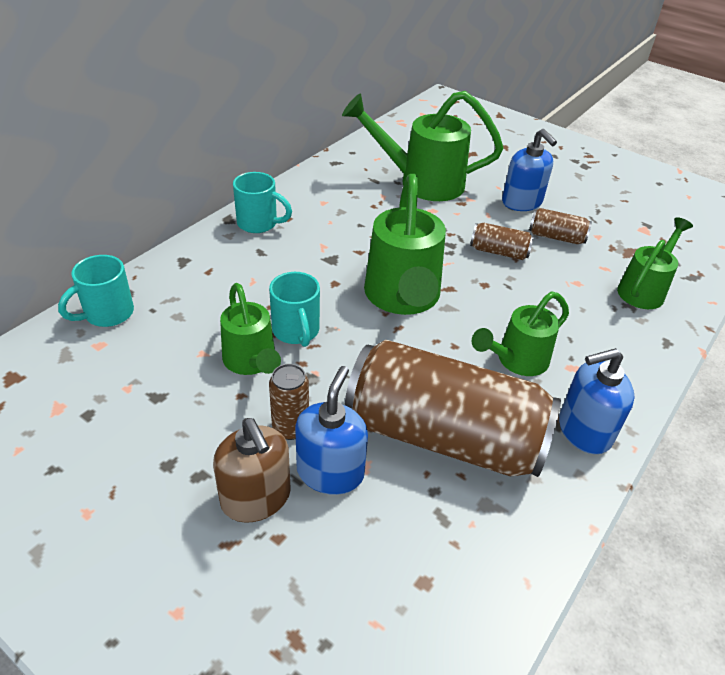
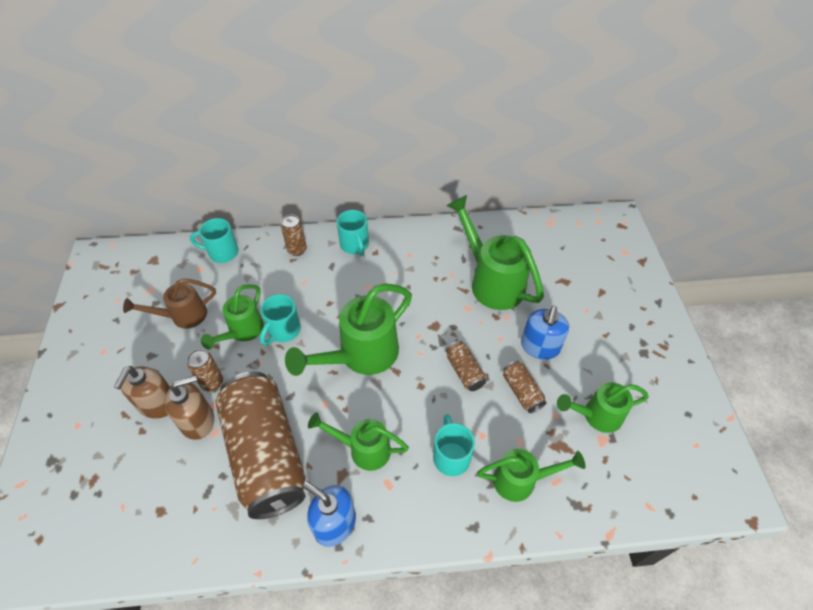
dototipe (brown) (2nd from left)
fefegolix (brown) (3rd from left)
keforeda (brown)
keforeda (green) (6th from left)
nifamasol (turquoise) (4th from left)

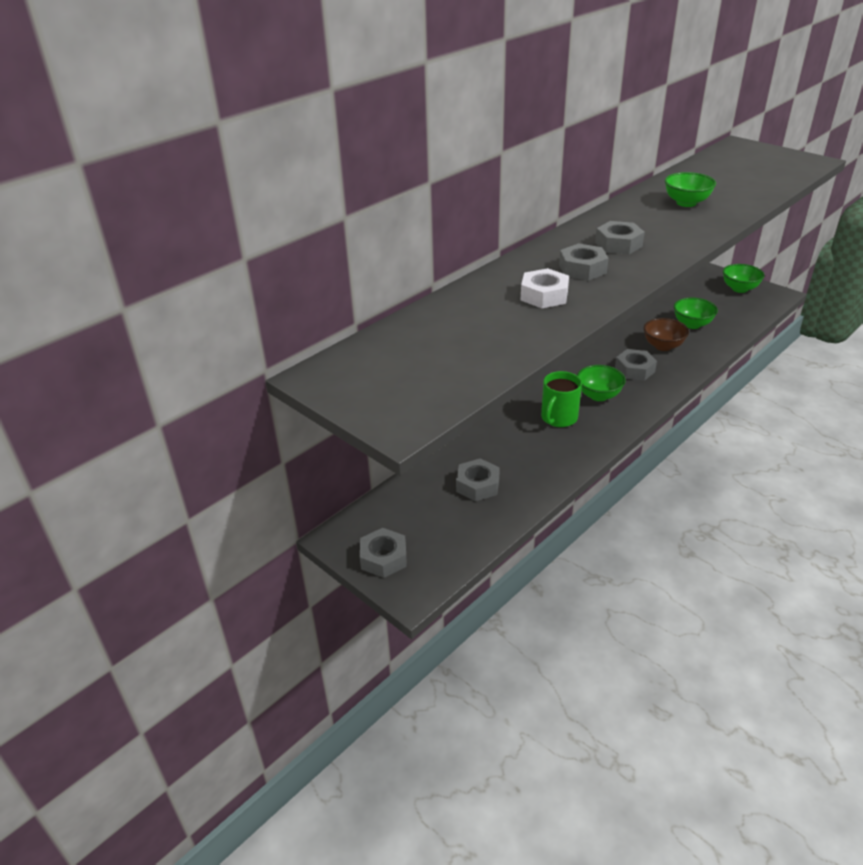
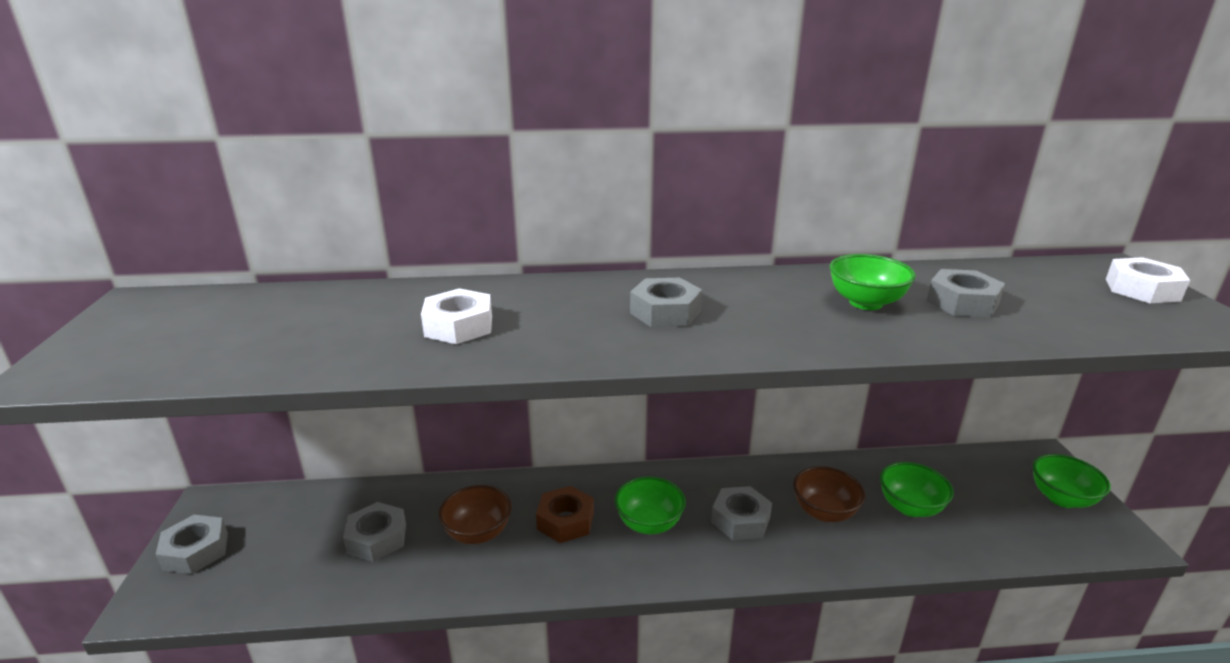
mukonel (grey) (5th from left)
mukonel (brown)
mukonel (white) (2nd from left)
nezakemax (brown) (1st from left)

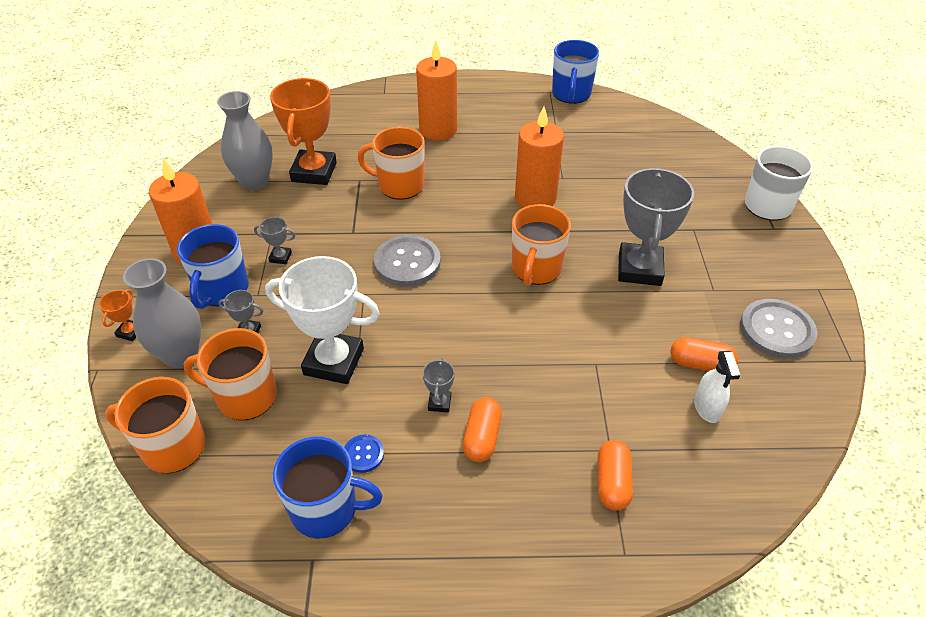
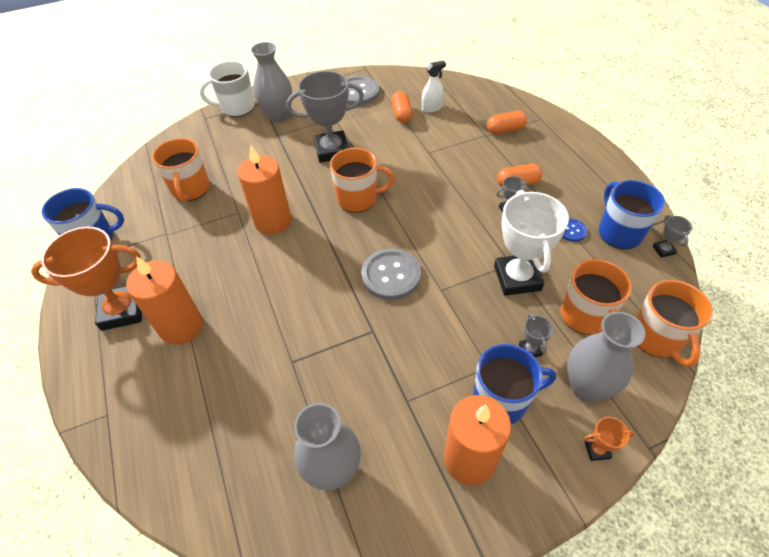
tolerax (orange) (1st from left)
nifamasol (orange) (1st from left)
tolerax (grey) (4th from left)
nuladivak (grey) (1st from left)

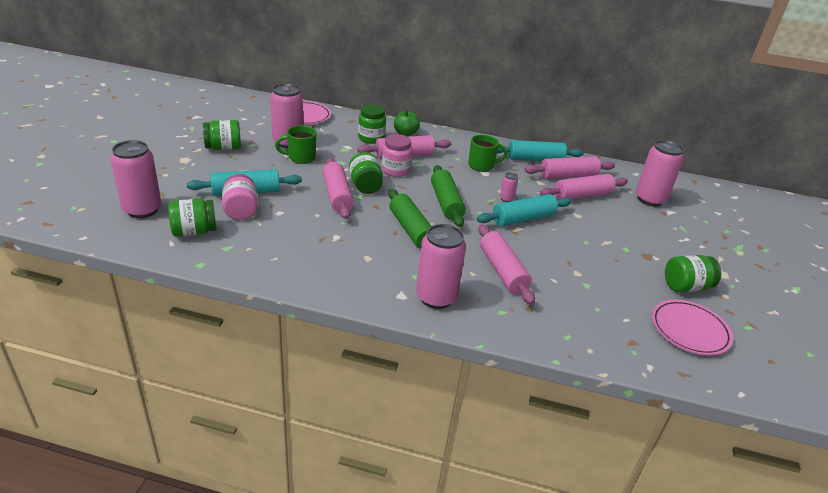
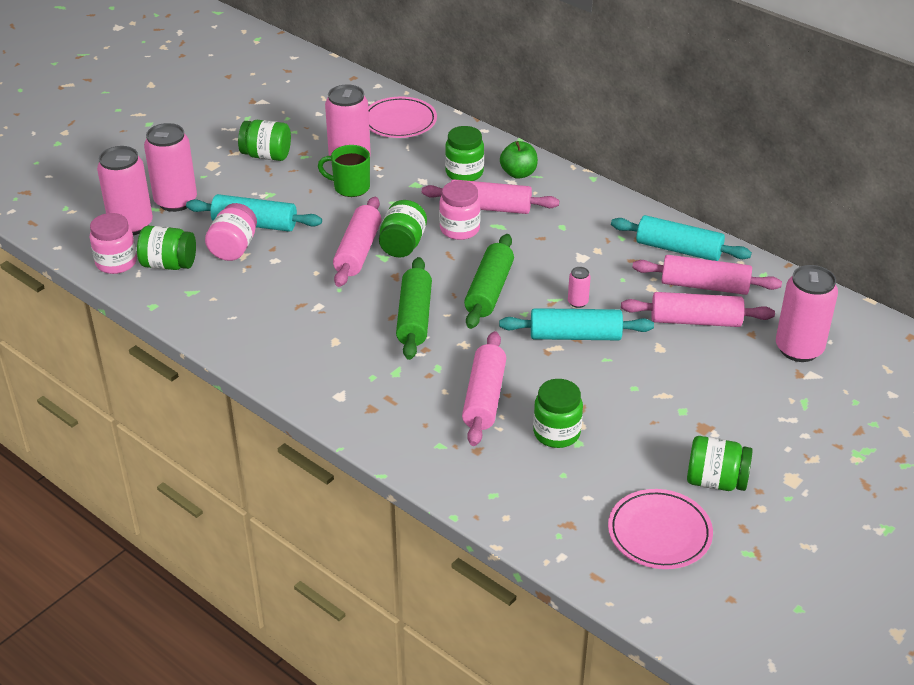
nifamasol (green) (2nd from left in the first image)
fefegolix (pink) (2nd from left)
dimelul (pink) (1st from left)
dimelul (green) (5th from left)

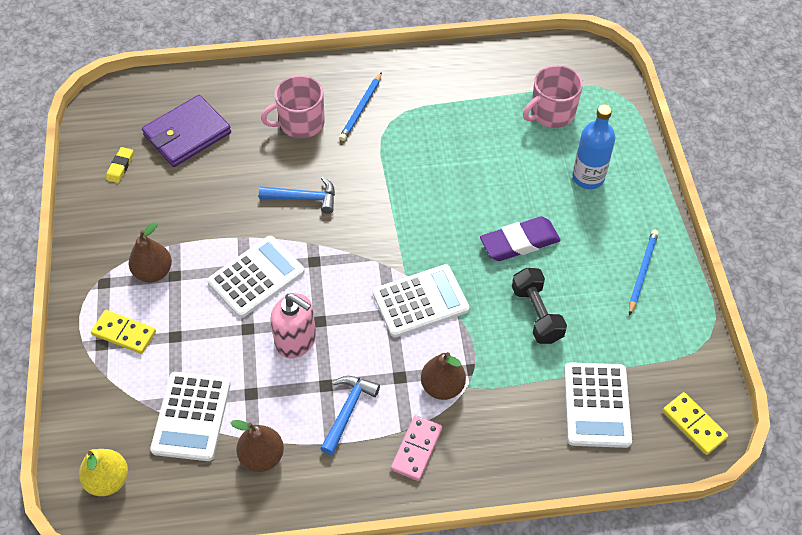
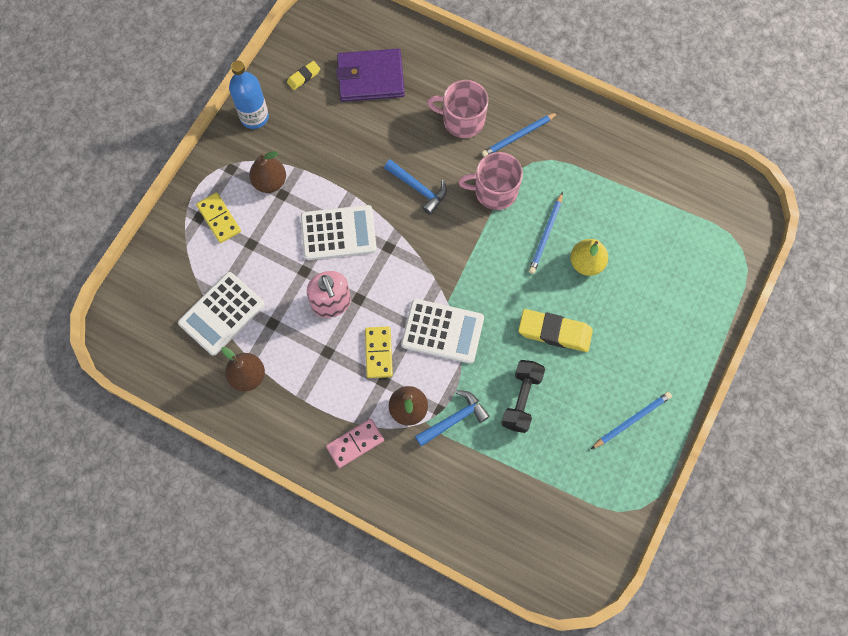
nifamasol (pink) (2nd from left)
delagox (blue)
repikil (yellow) (2nd from left)
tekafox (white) (4th from left in the first image)
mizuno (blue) (2nd from left)
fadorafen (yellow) (2nd from left)
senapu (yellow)
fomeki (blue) (2nd from left)

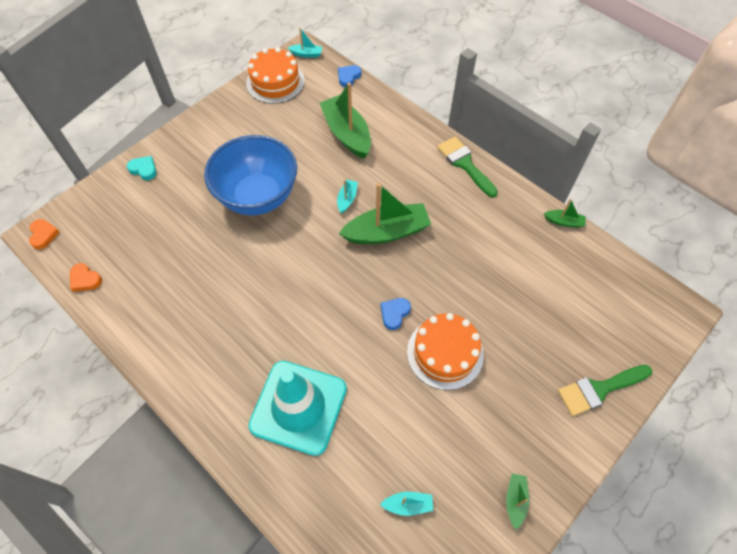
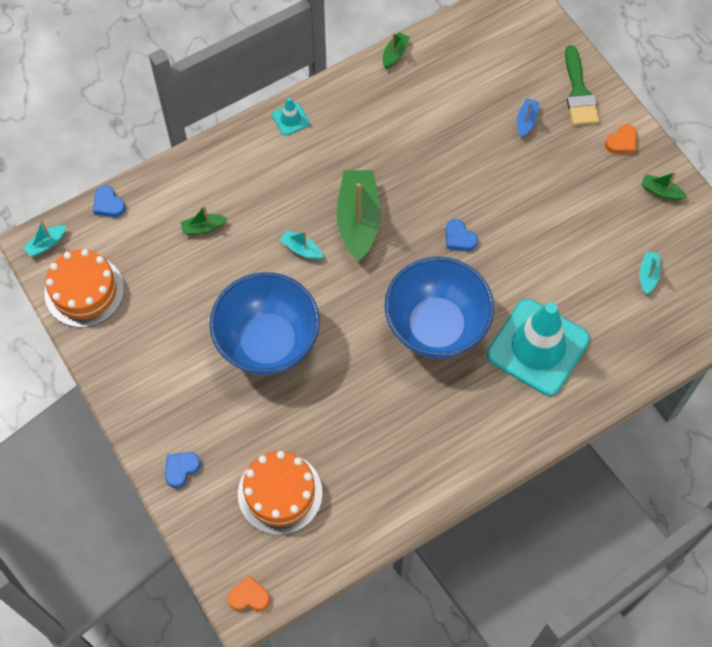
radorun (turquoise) (1st from left)
radorun (green) (1st from left)
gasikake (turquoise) (1st from left)
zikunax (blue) (2nd from left)
zikunax (orange) (2nd from left)
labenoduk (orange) (2nd from left)
radorun (blue)
nezakemax (blue) (2nd from left)

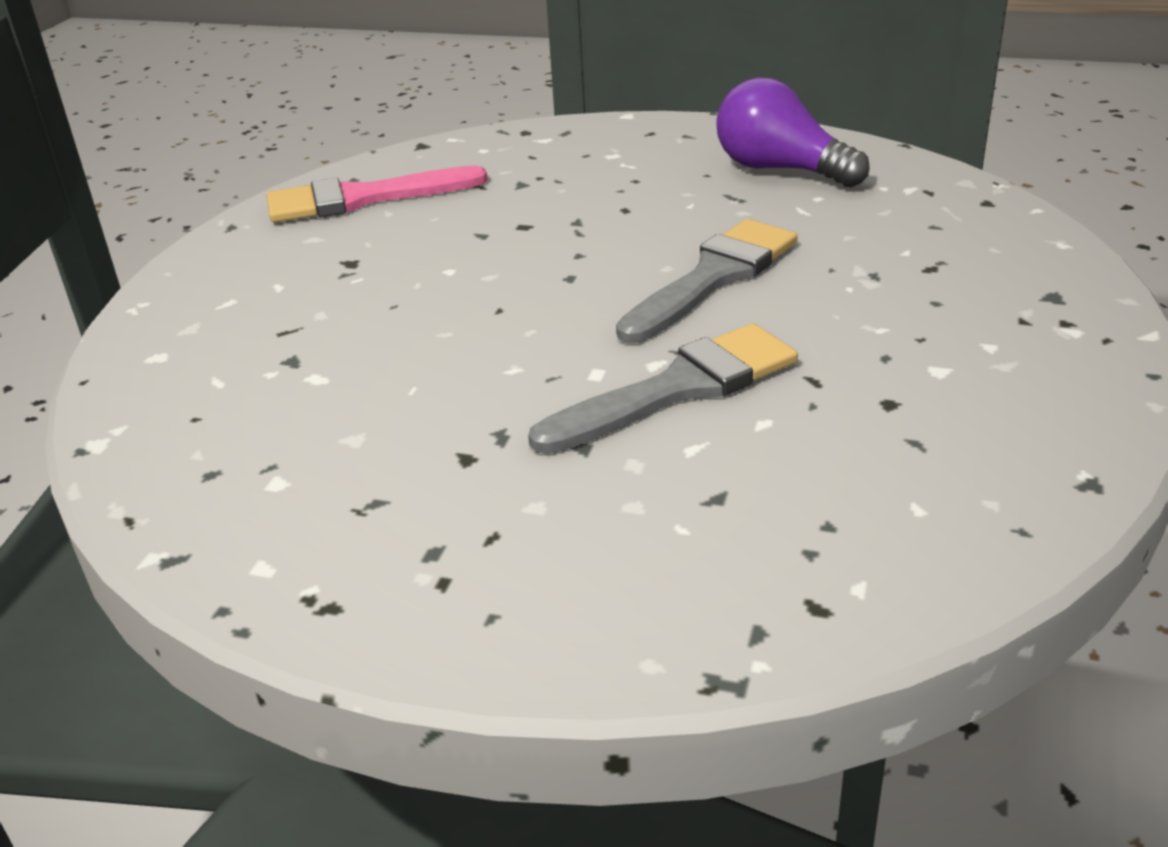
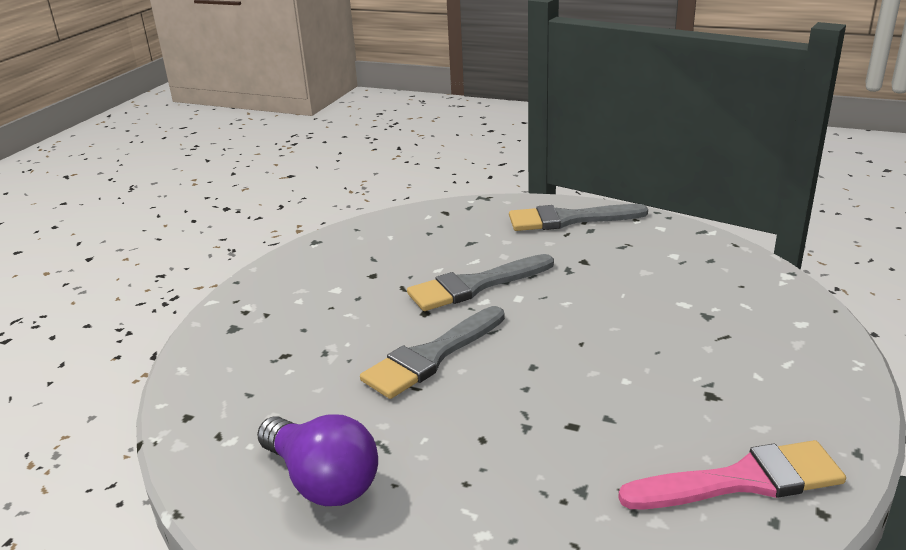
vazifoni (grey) (3rd from left)

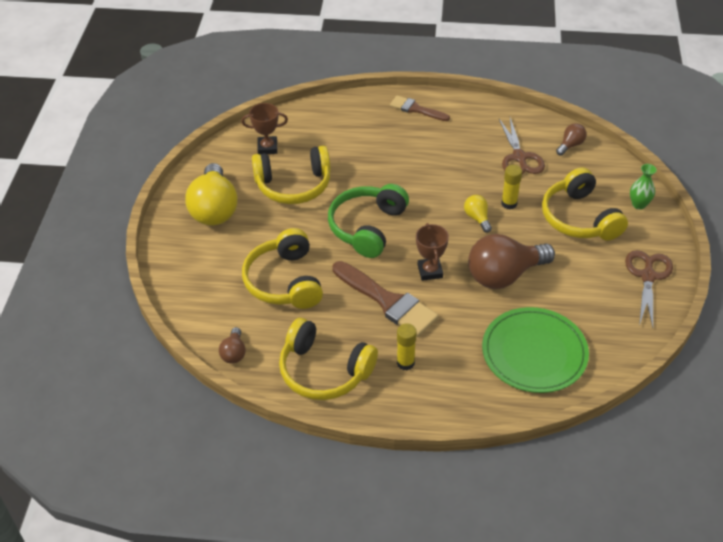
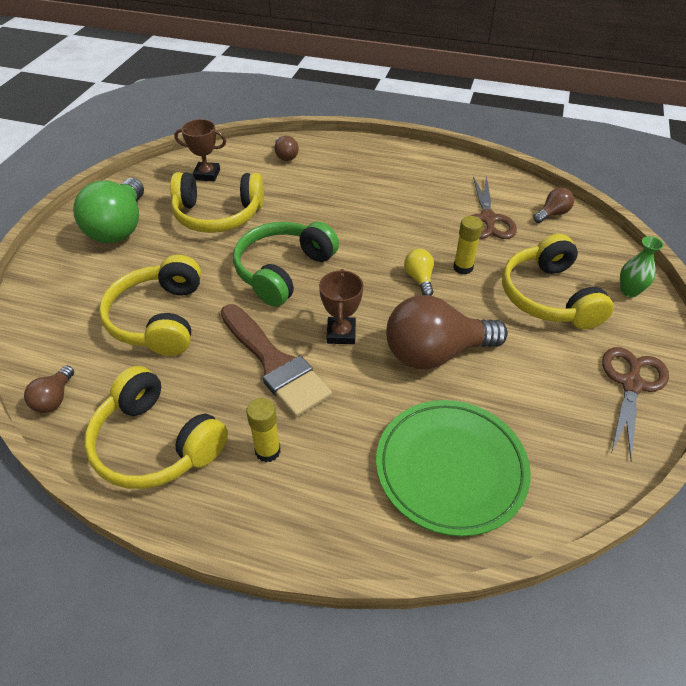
vazifoni (brown) (2nd from left in the first image)
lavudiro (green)
lavudiro (brown) (2nd from left)

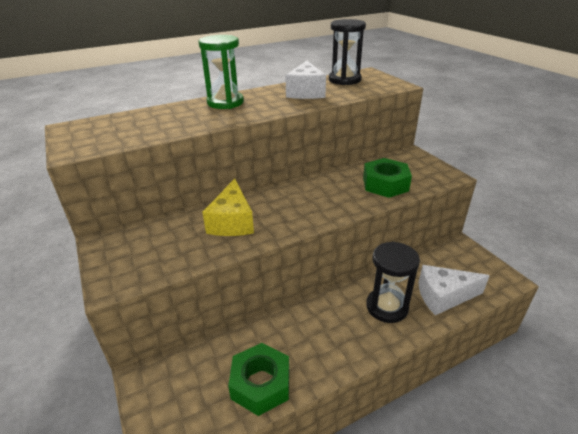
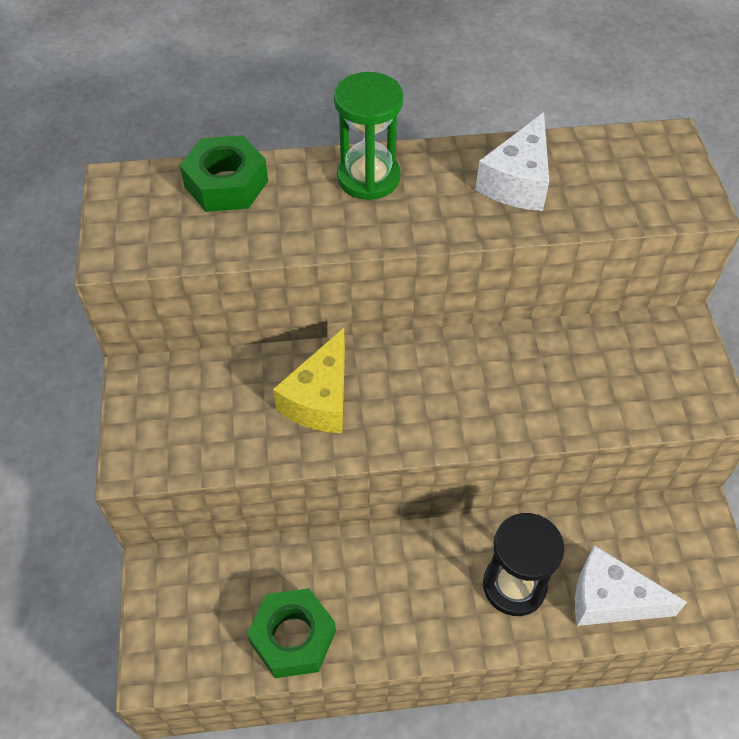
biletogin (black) (1st from left in the first image)
mukonel (green) (1st from left)

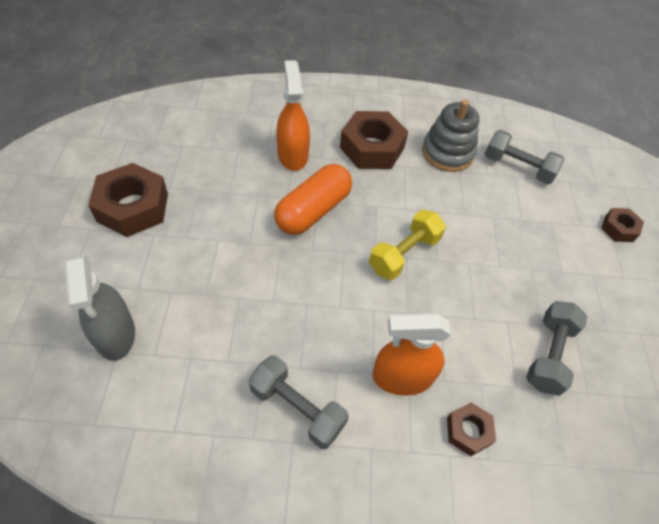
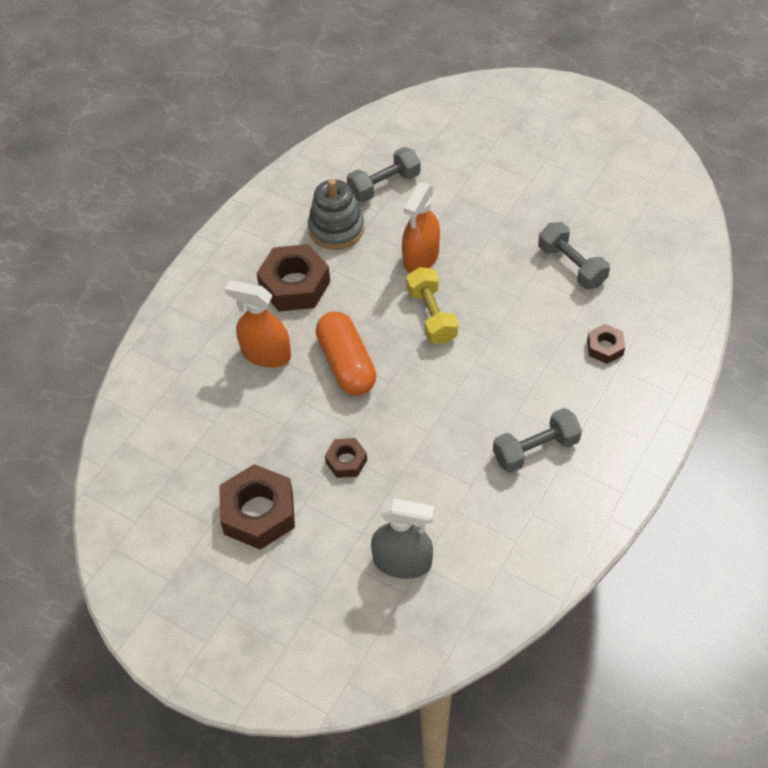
mukonel (brown) (3rd from left)
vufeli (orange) (2nd from left)

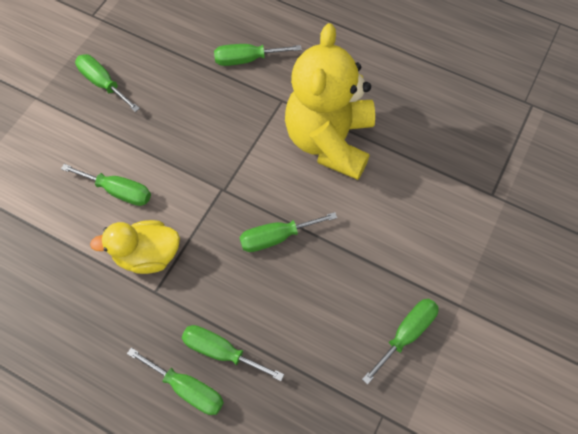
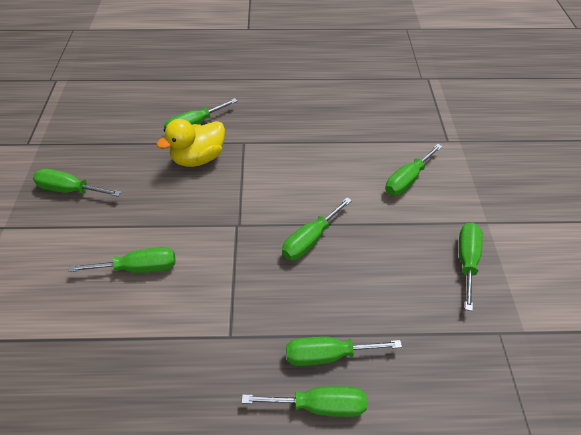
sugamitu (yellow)
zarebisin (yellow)
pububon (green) (7th from left)

